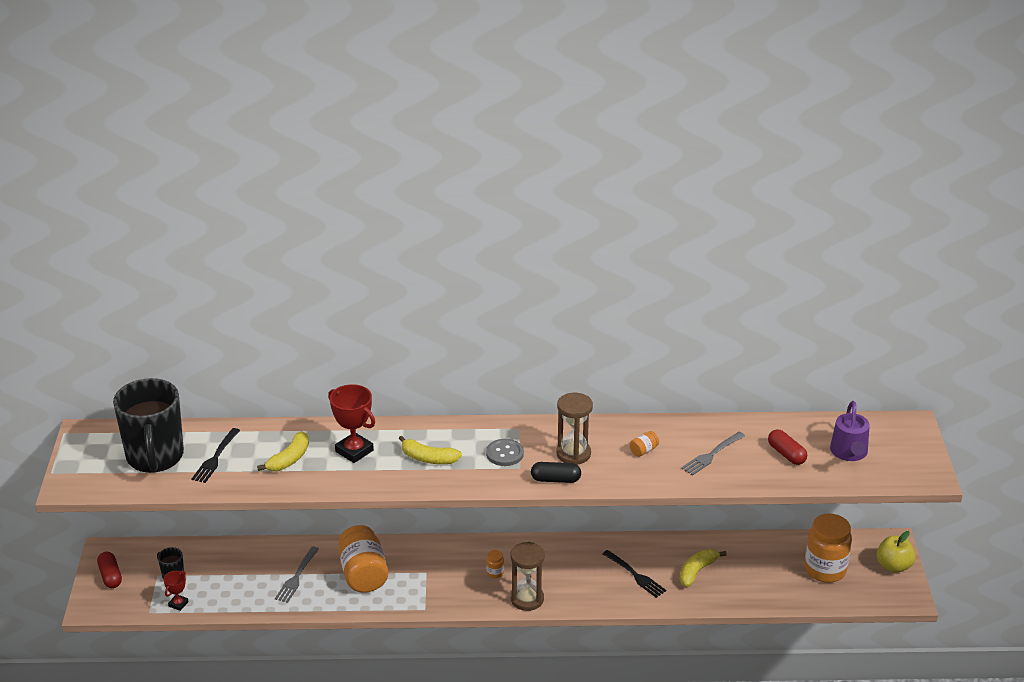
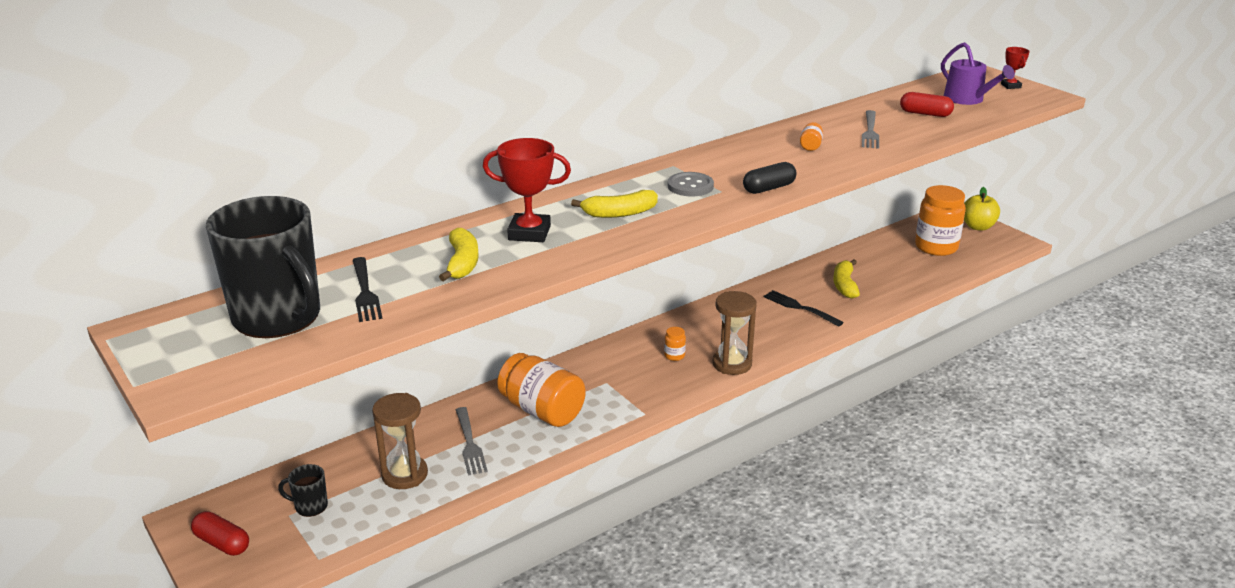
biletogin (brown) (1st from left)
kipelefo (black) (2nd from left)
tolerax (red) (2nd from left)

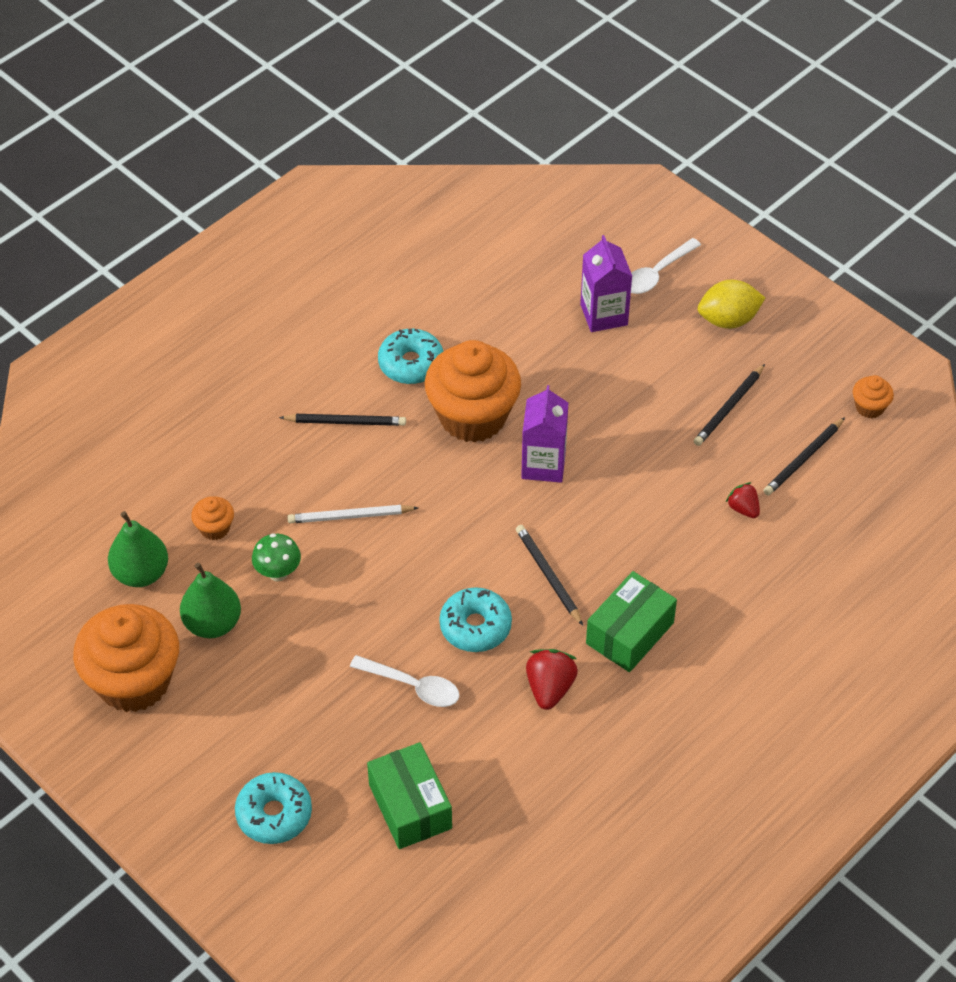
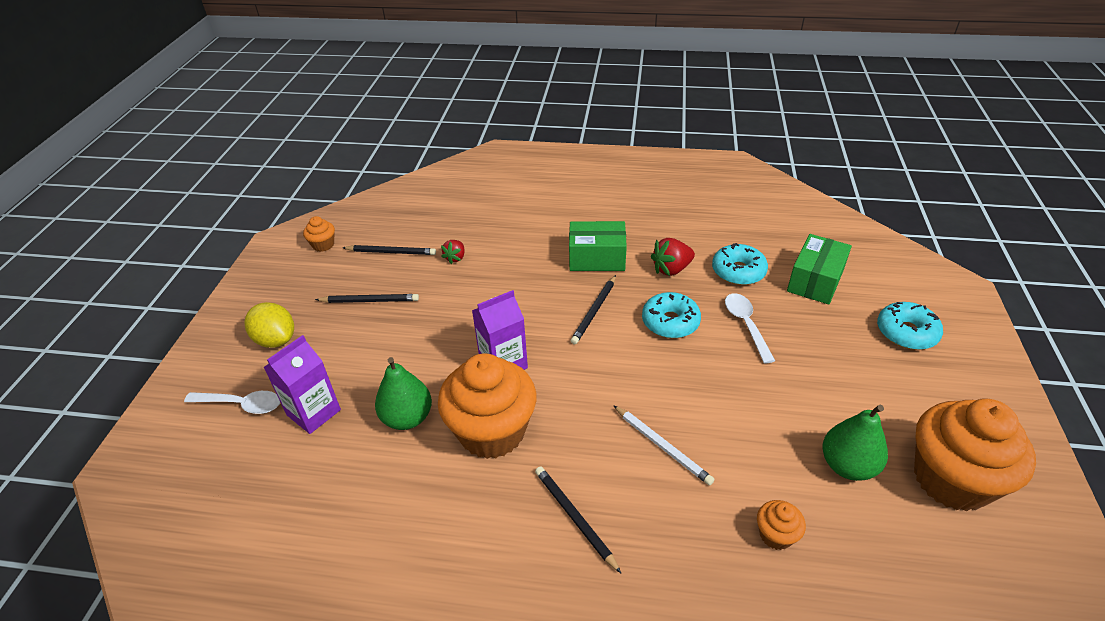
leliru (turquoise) (2nd from left)
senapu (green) (1st from left)
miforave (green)

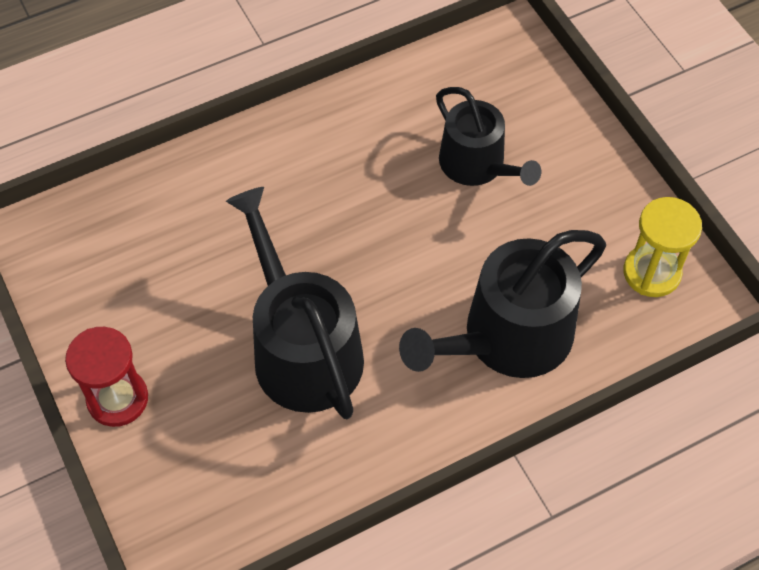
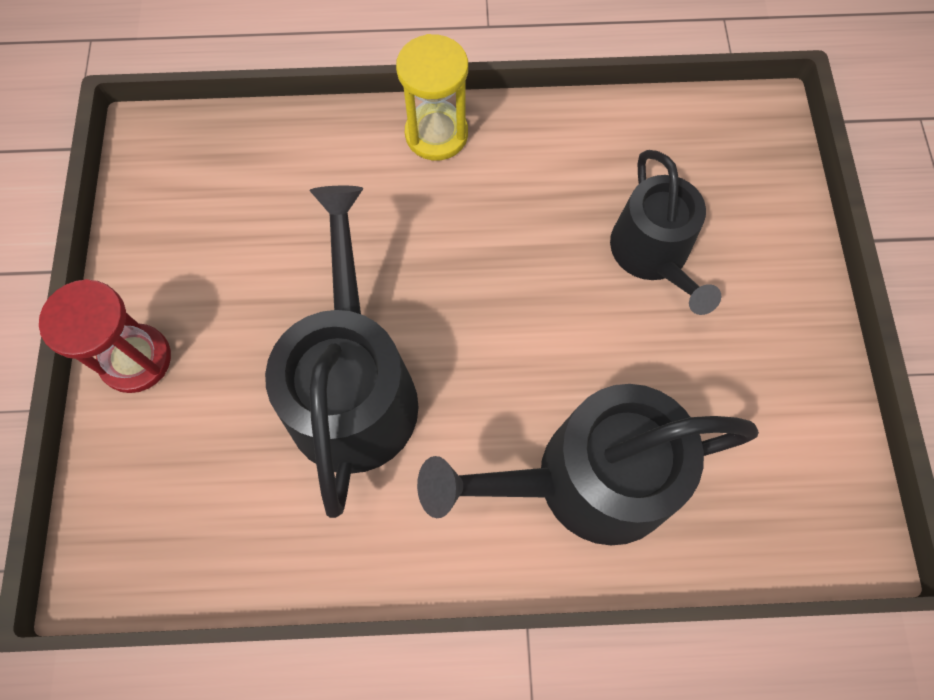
biletogin (yellow)

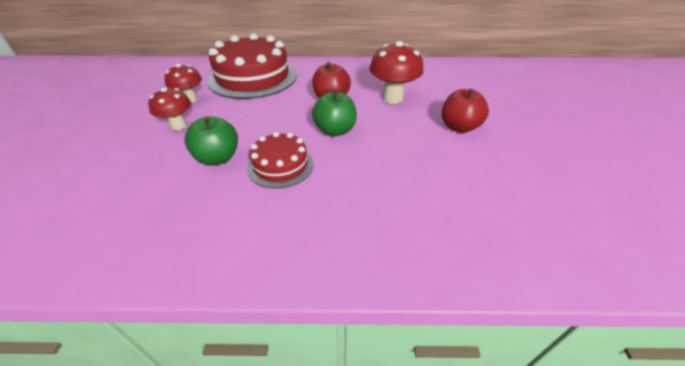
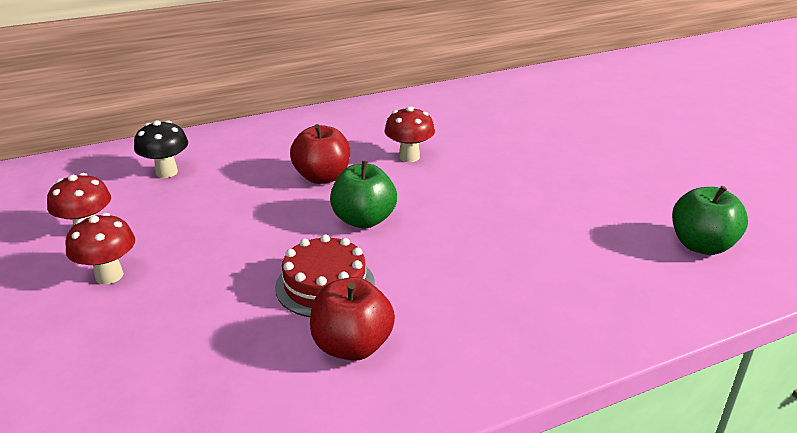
miforave (black)
miforave (red) (3rd from left)
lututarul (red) (2nd from left)
lututarul (green) (2nd from left)

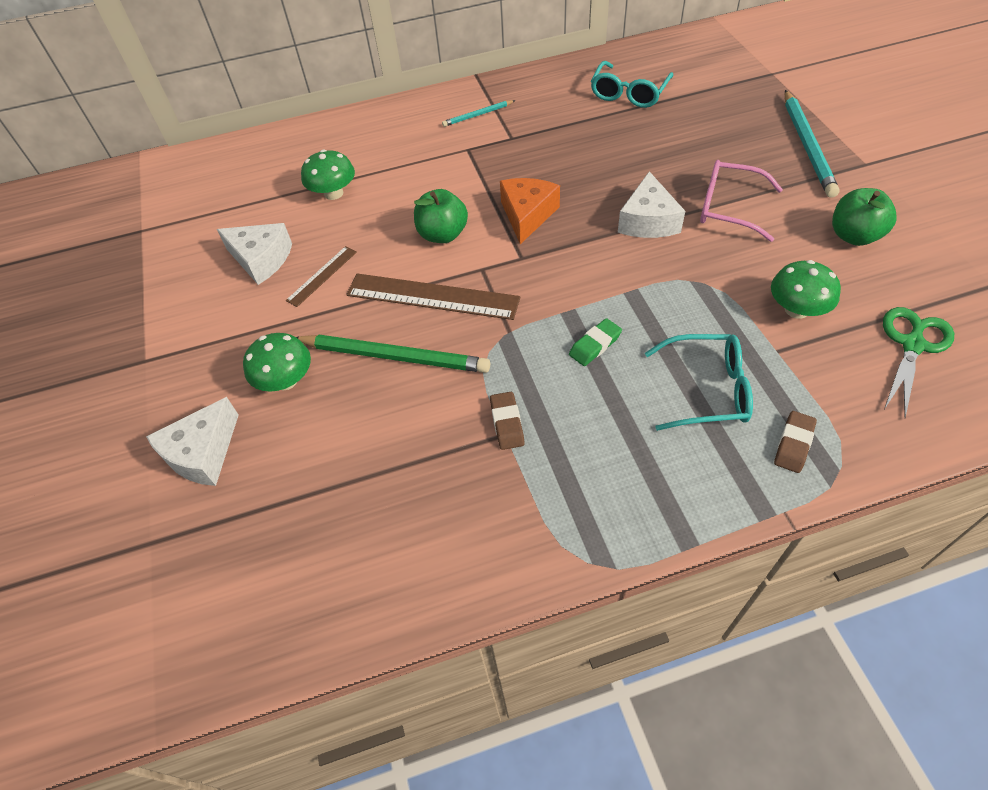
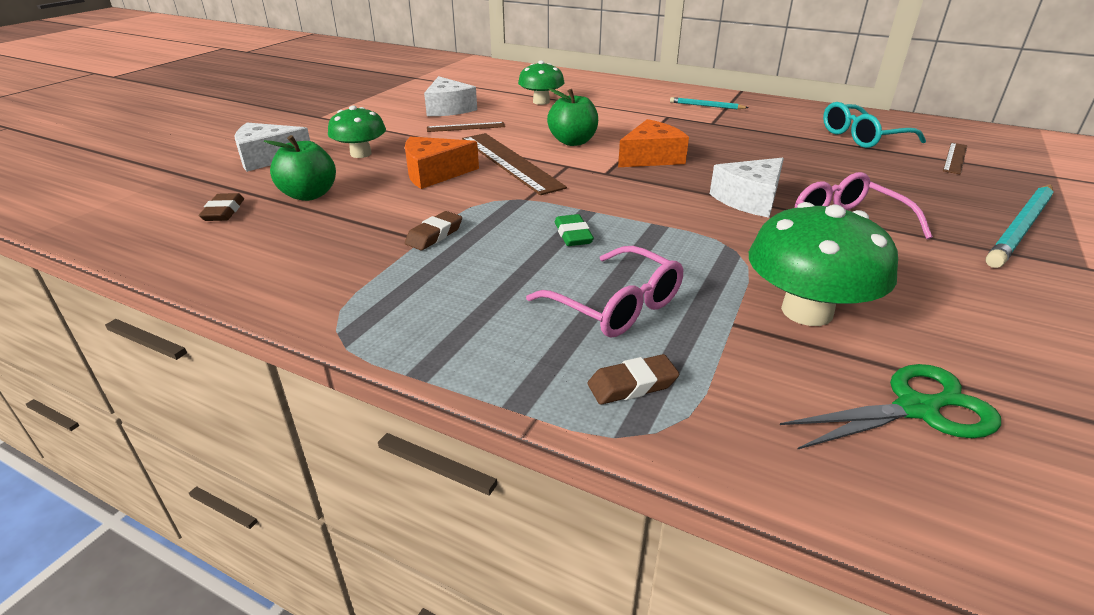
lututarul (green) (1st from left)
miforave (green) (3rd from left)
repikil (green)
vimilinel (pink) (1st from left)
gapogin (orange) (1st from left)
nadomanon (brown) (3rd from left)
repikil (brown) (1st from left)

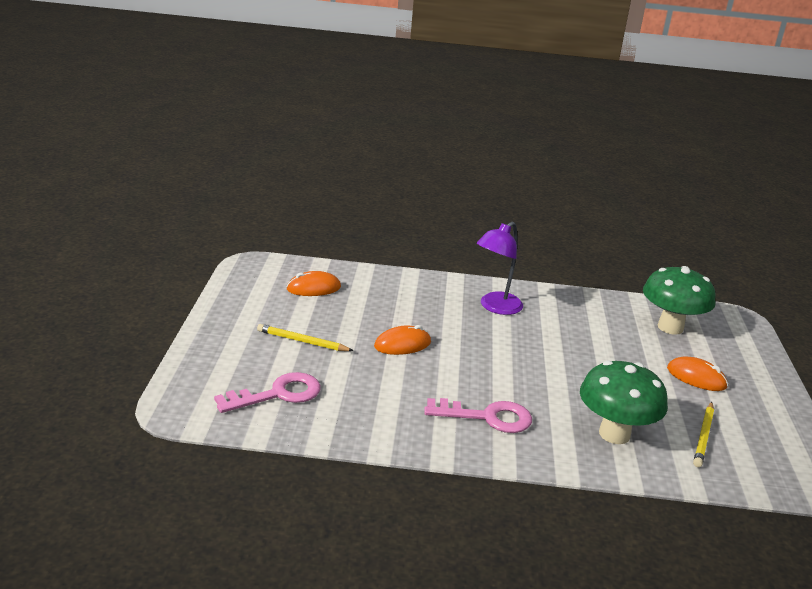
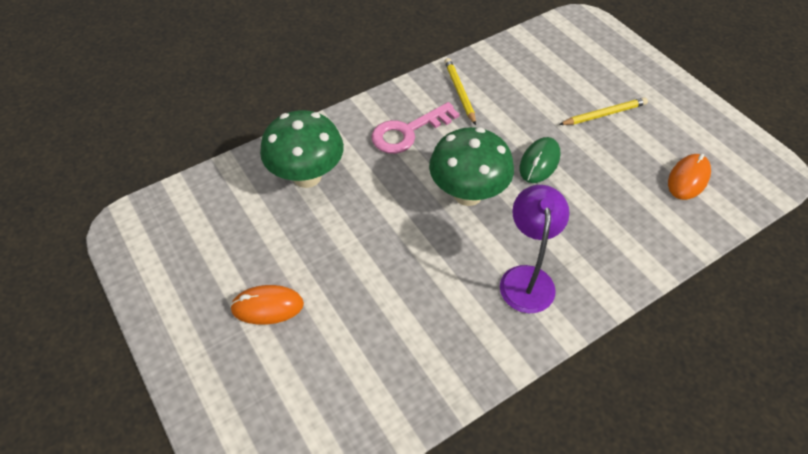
miforave (green) (2nd from left)
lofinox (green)
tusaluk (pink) (1st from left in the first image)
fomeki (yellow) (1st from left)

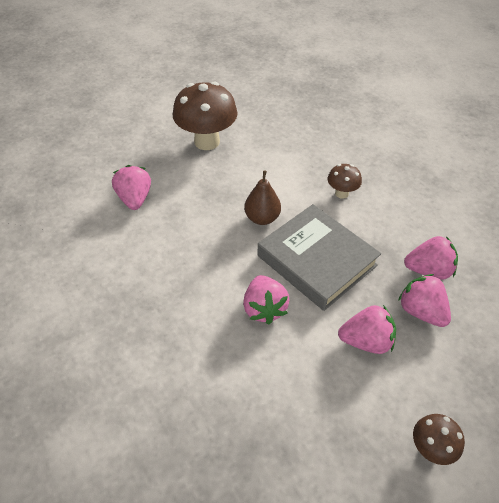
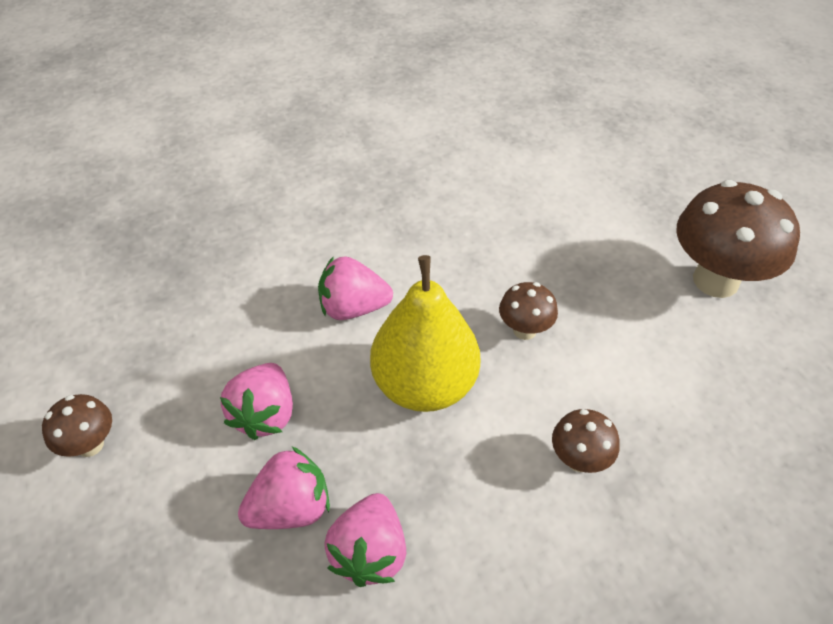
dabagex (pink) (1st from left in the first image)
miforave (brown) (2nd from left)
senapu (yellow)

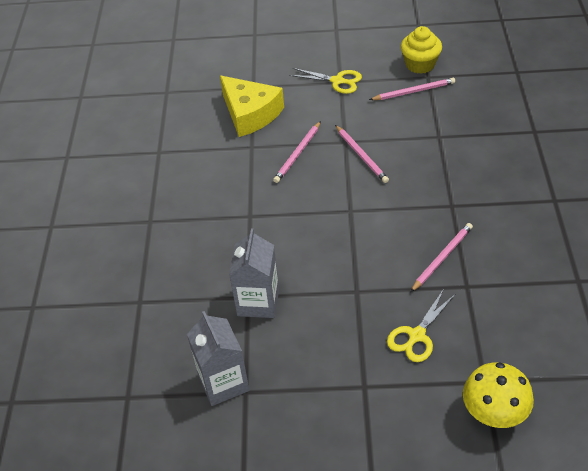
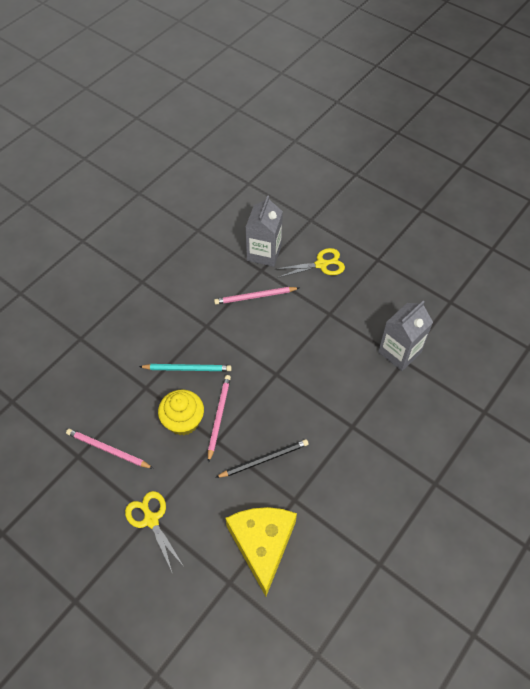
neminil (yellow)
fomeki (black)
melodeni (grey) (1st from left)
miforave (yellow)
fomeki (turquoise)

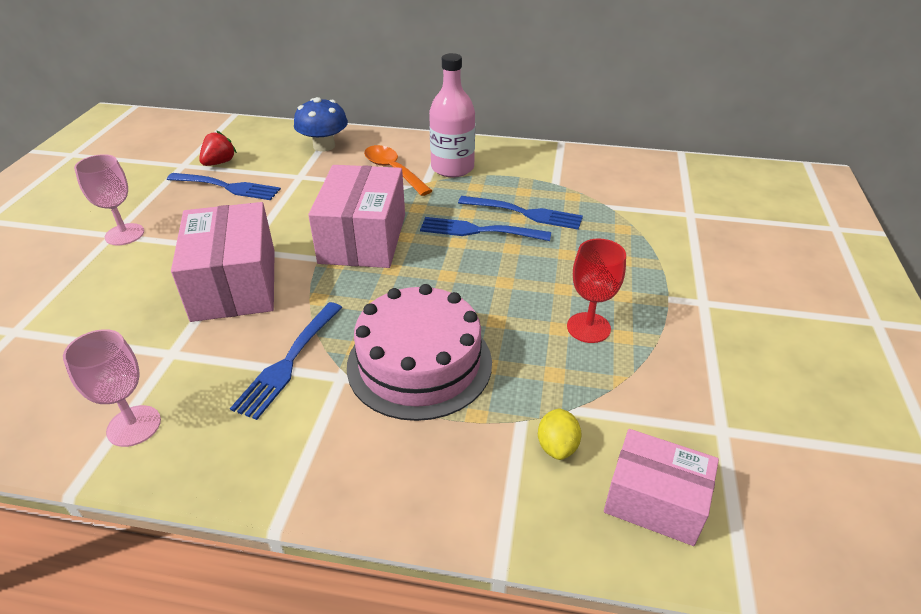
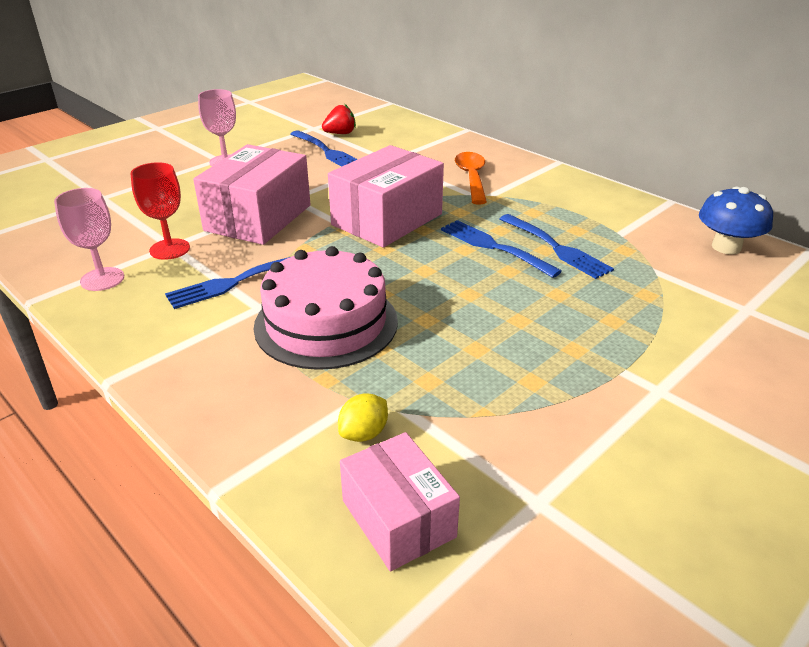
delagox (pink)
miforave (blue)
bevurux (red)

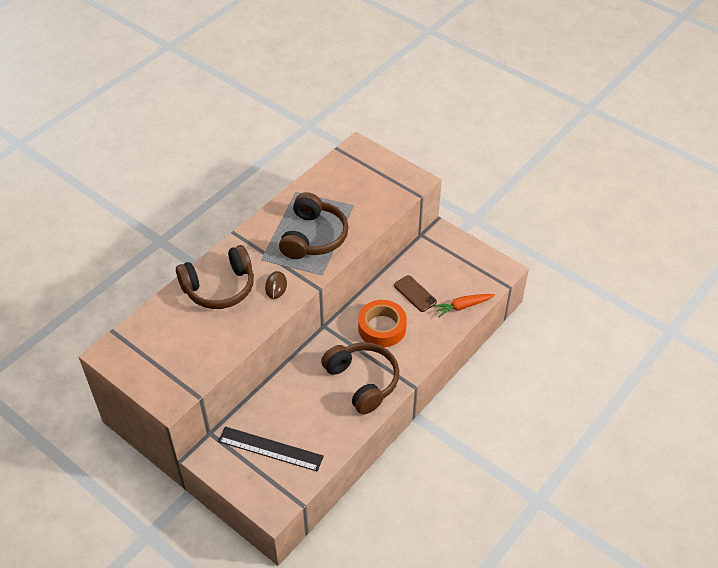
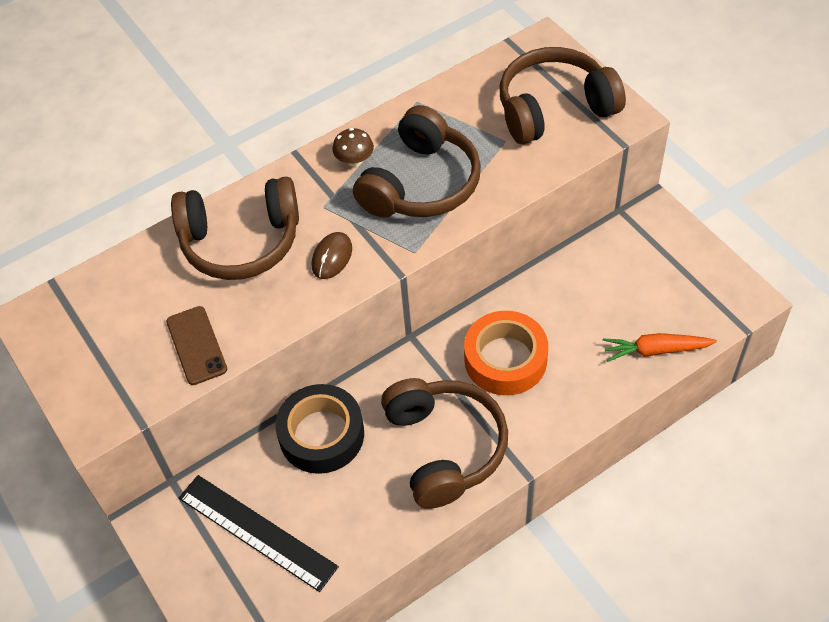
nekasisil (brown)
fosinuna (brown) (4th from left)
miforave (brown)
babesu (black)

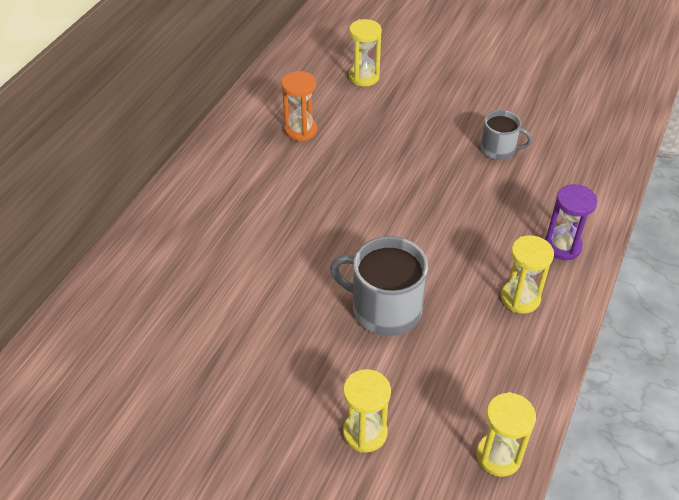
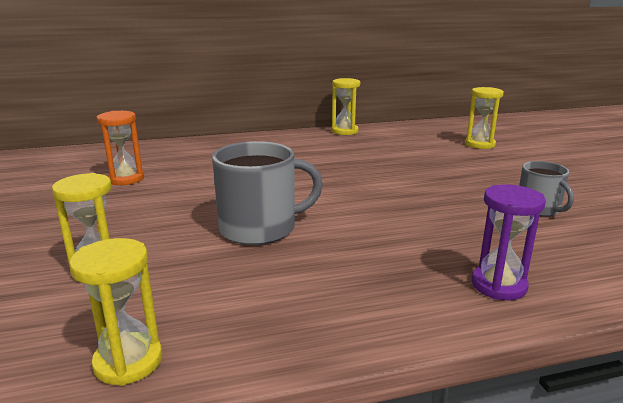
biletogin (orange)
biletogin (yellow) (3rd from left)
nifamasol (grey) (1st from left)

